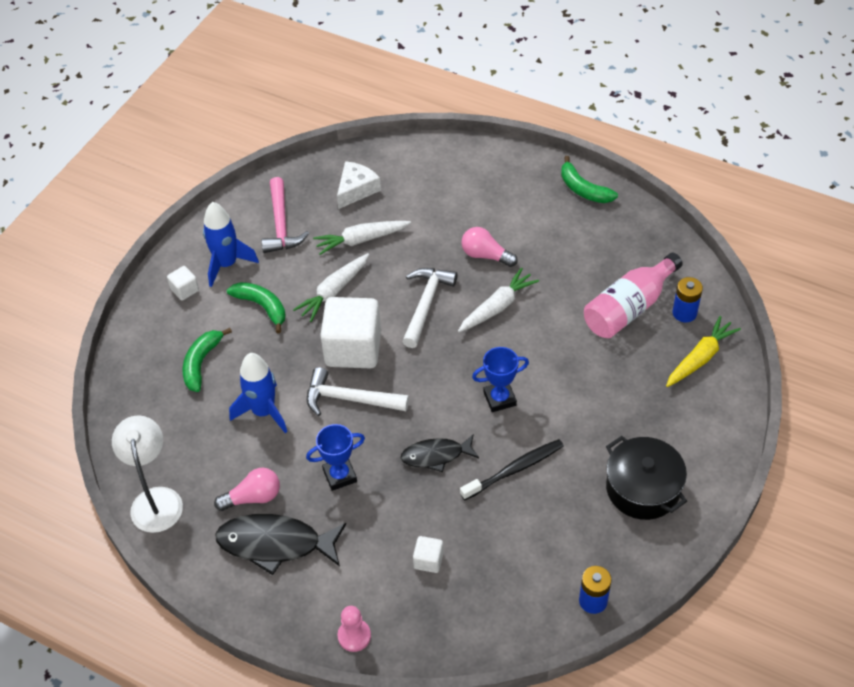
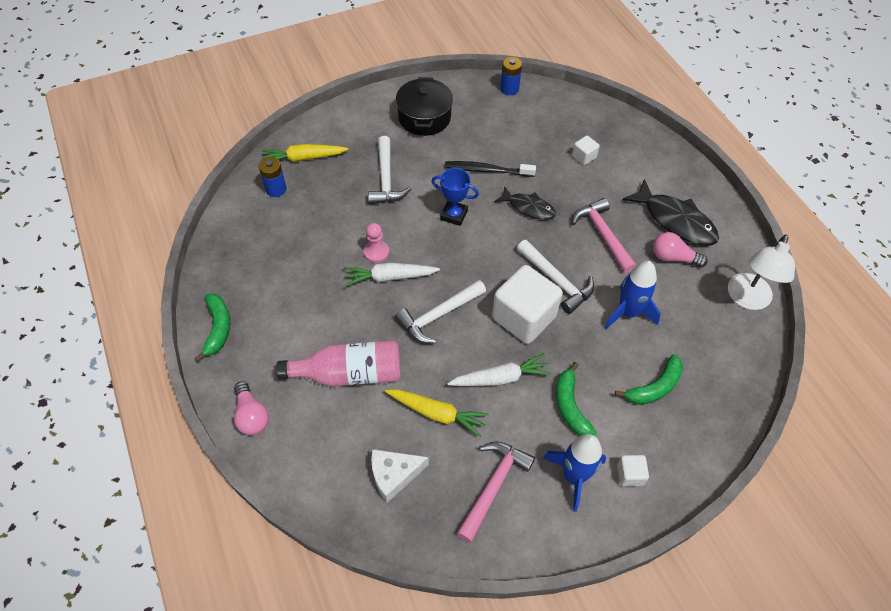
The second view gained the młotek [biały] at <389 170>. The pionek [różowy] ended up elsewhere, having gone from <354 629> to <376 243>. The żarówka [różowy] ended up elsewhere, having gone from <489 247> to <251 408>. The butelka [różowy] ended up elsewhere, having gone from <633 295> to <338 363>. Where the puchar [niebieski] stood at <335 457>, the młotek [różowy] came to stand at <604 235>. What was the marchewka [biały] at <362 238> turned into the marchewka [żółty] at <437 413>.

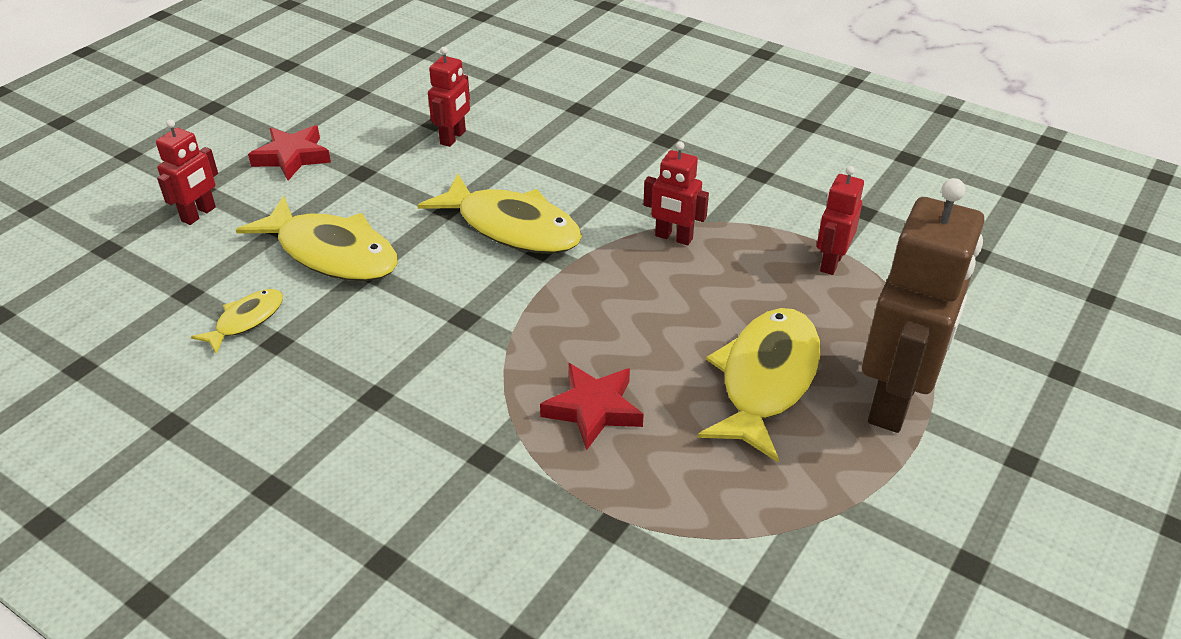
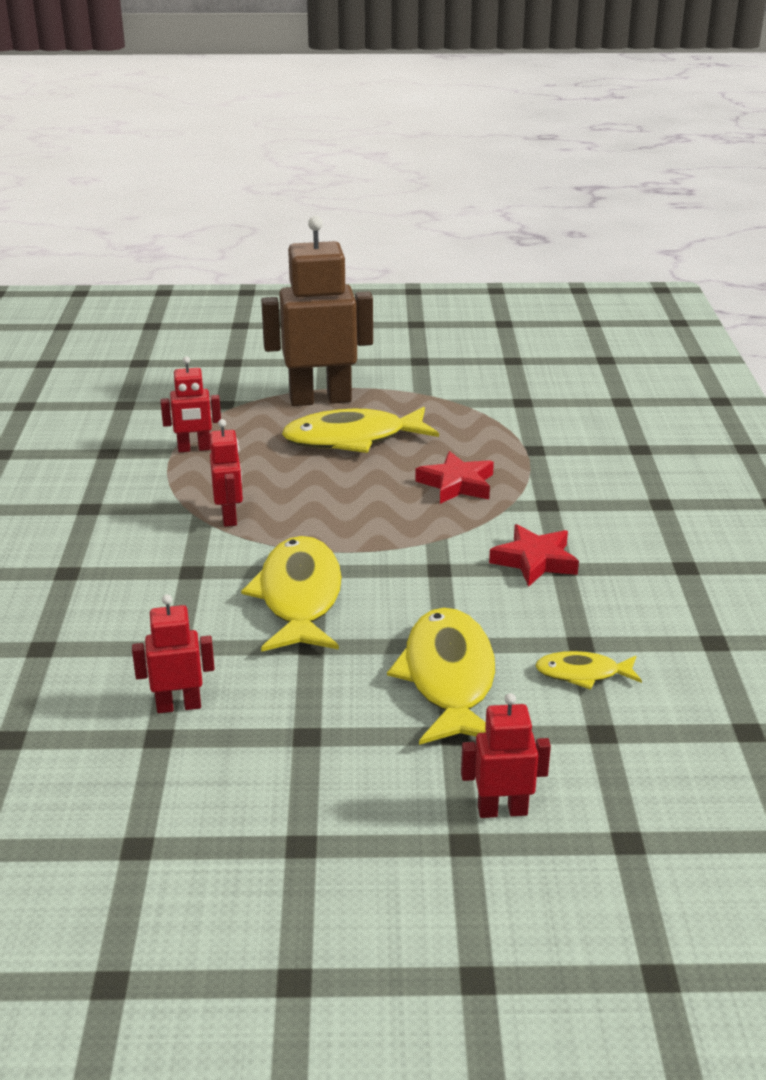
The gwiazda [czerwony] ended up elsewhere, having gone from <289 152> to <534 555>.

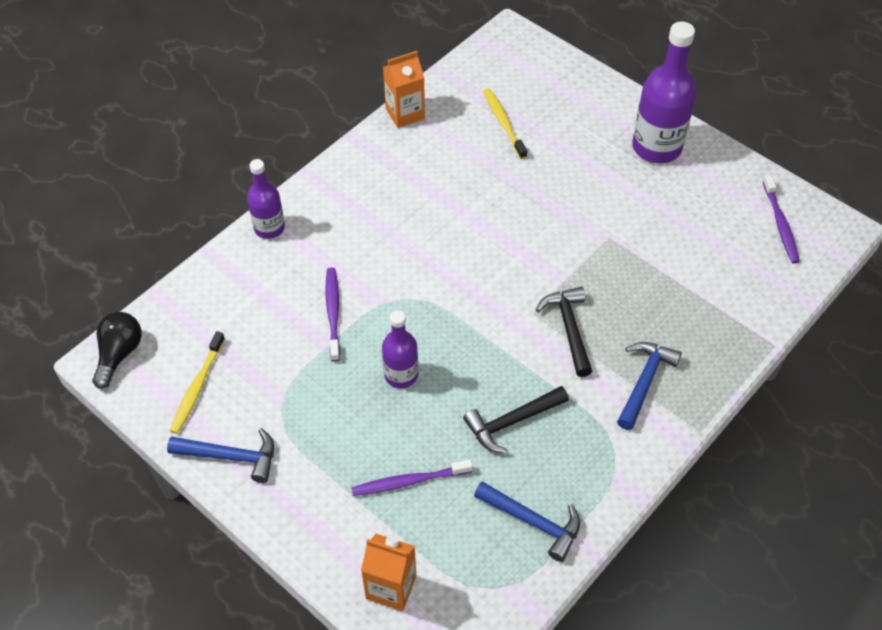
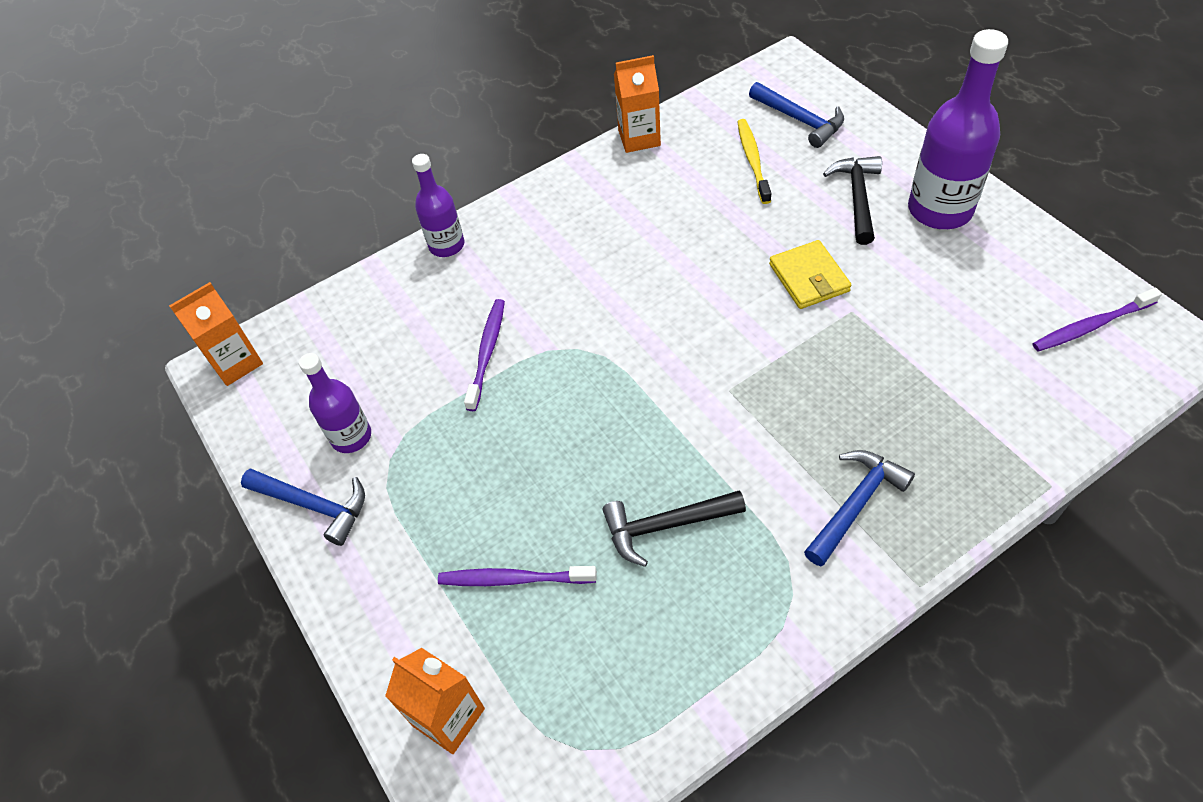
The second view lost the szczoteczka do zębów [żółty] at <197 382>. The second view gained the portfel [żółty] at <810 274>. The butelka [fioletowy] ended up elsewhere, having gone from <400 349> to <335 403>. The młotek [niebieski] ended up elsewhere, having gone from <527 521> to <796 115>. The młotek [czarny] ended up elsewhere, having gone from <564 332> to <852 200>. Where the żarówka [czarny] stood at <116 350>, the karton mleka [pomarańczowy] came to stand at <216 334>. The szczoteczka do zębów [fioletowy] at <781 219> ended up facing another way, 60 degrees clockwise from before.

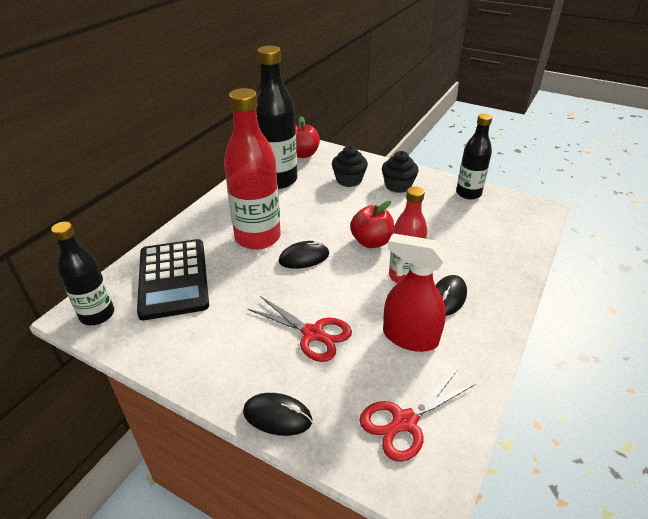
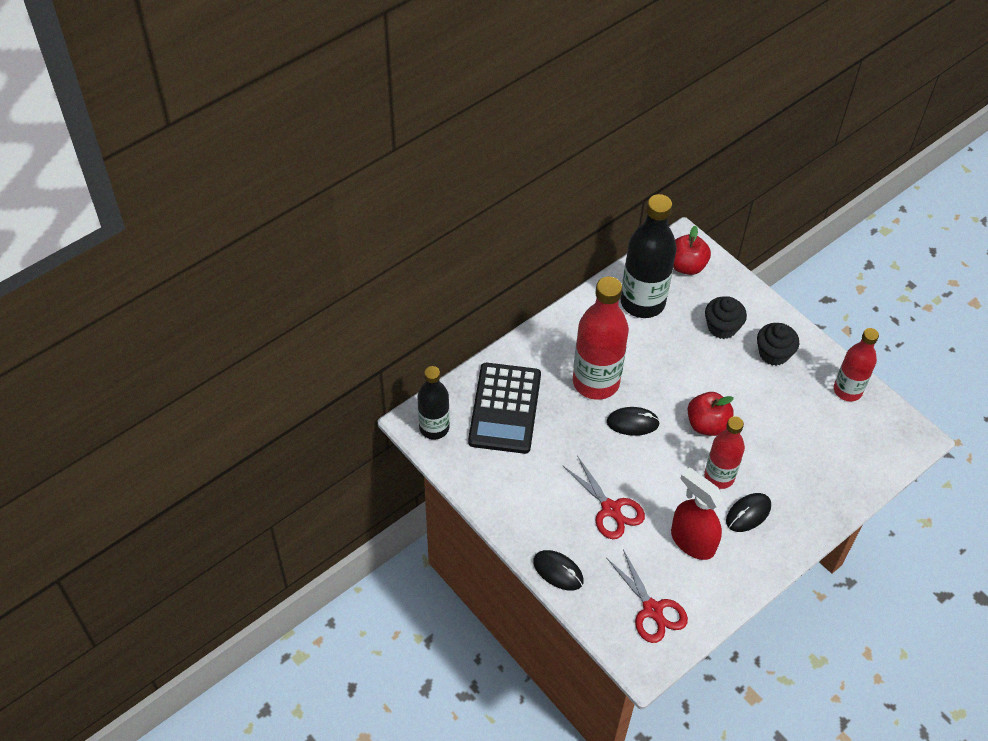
What was the butelka [czarny] at <474 157> turned into the butelka [czerwony] at <856 364>. The nożyczki [czerwony] at <417 416> ended up facing another way, 105 degrees counterclockwise from before.

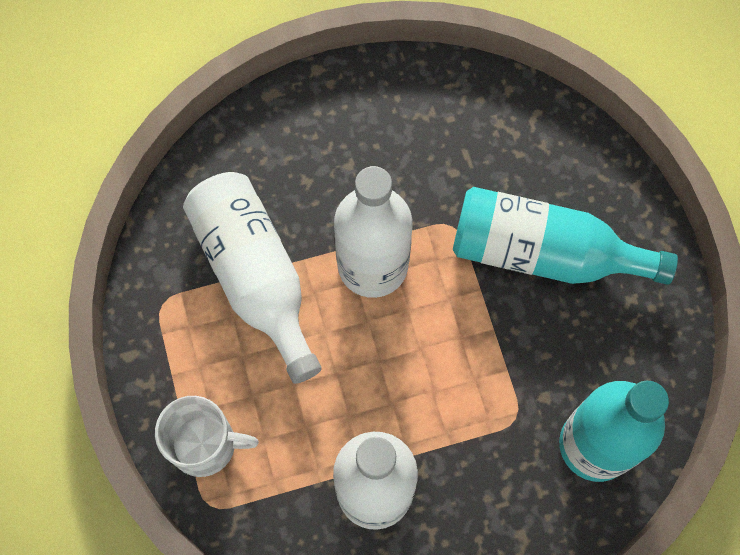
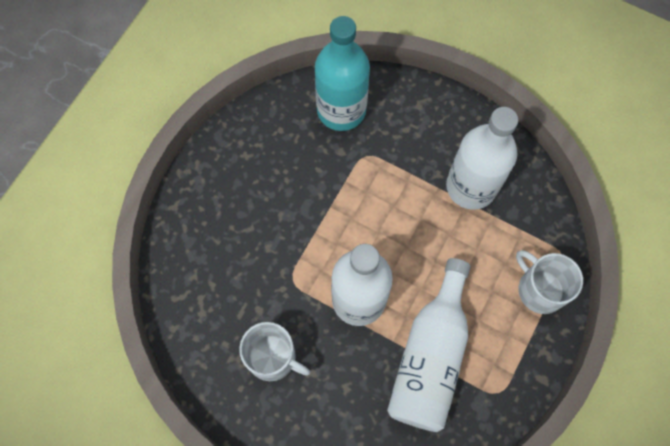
The second view lost the butelka [turkusowy] at <565 236>. The second view gained the kubek [biały] at <274 351>.

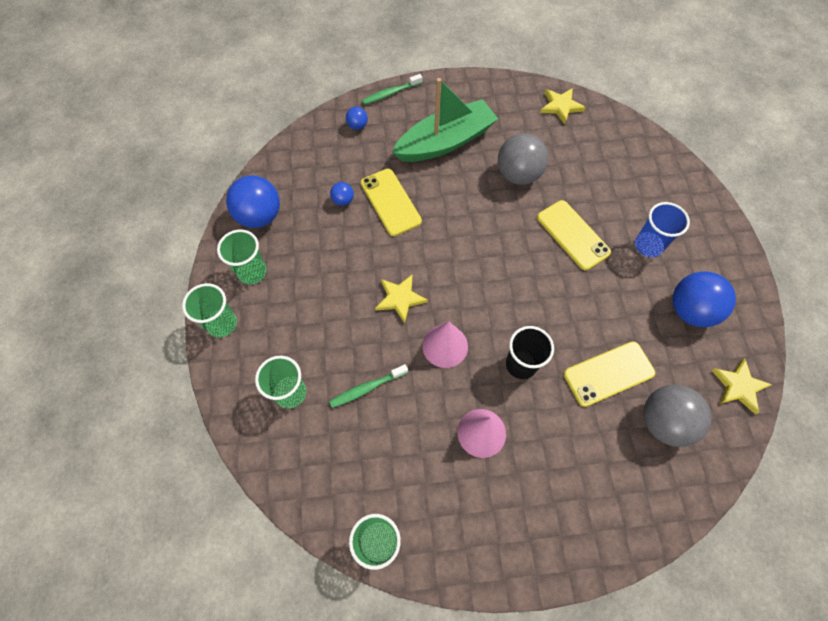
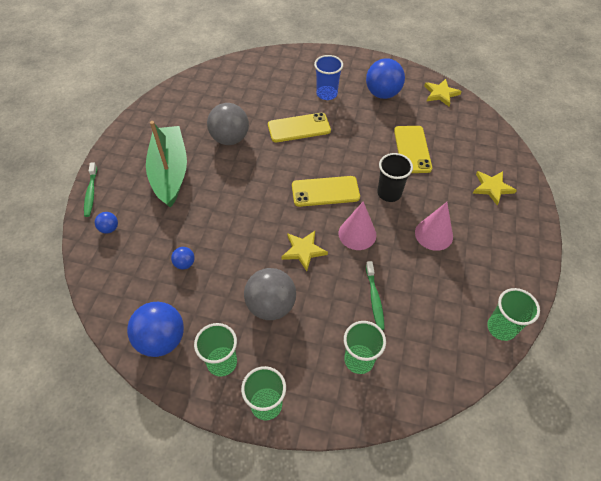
The telefon [żółty] ended up elsewhere, having gone from <391 202> to <326 191>. The gwiazda [żółty] ended up elsewhere, having gone from <563 106> to <495 188>. The piłka [szary] ended up elsewhere, having gone from <677 416> to <270 294>.

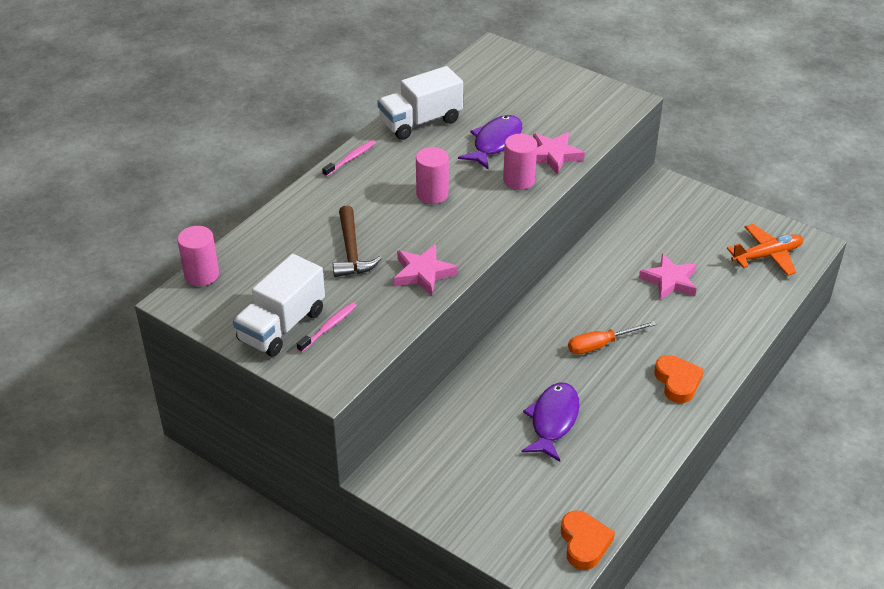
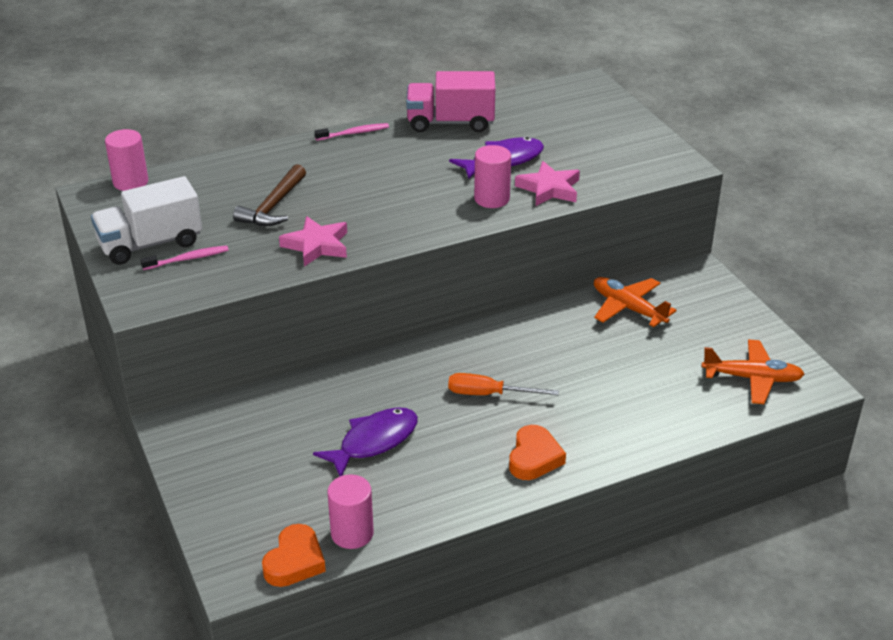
The second view lost the gwiazda [różowy] at <668 277>. The second view gained the samolot [pomarańczowy] at <635 302>. The walec [różowy] ended up elsewhere, having gone from <432 175> to <350 511>. What was the ciężarówka [biały] at <420 103> turned into the ciężarówka [różowy] at <450 101>.

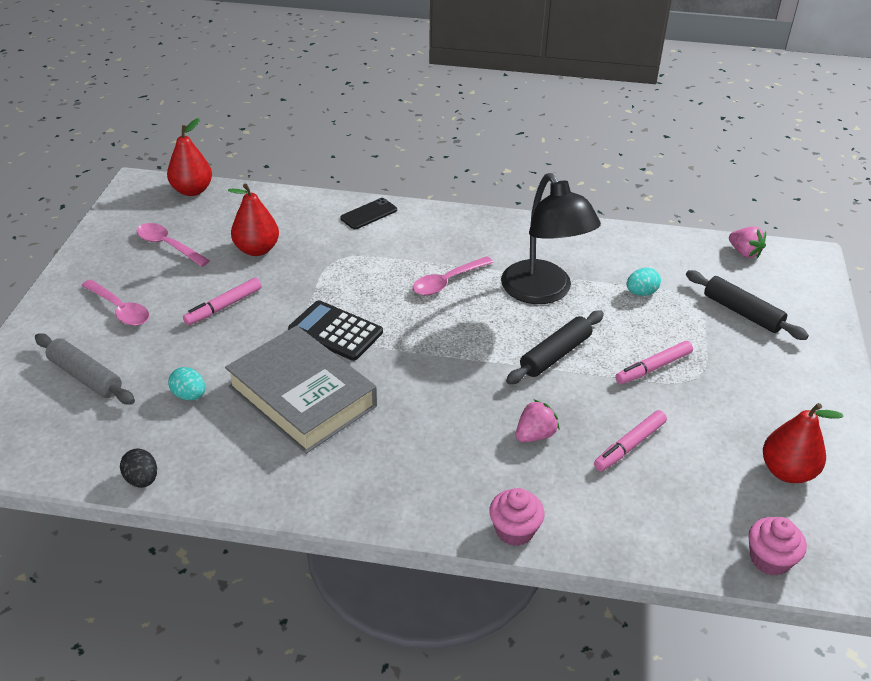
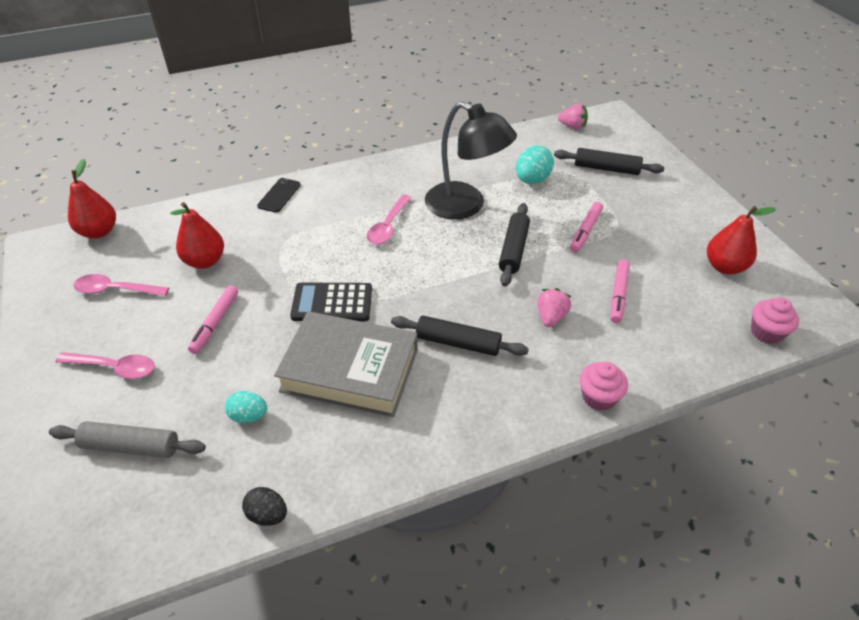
The second view gained the wałek do ciasta [czarny] at <460 336>. The size of the jajko [turkusowy] at <644 282> changed by a factor of 1.56.

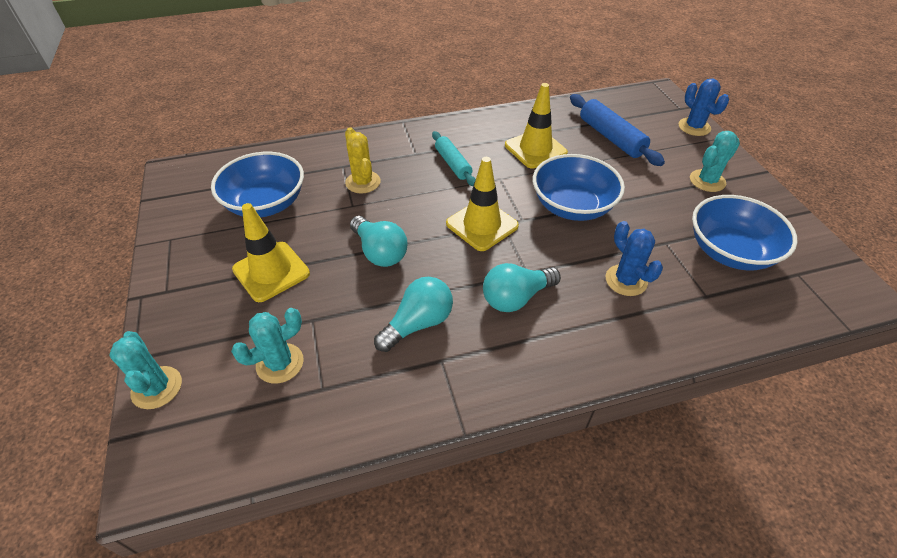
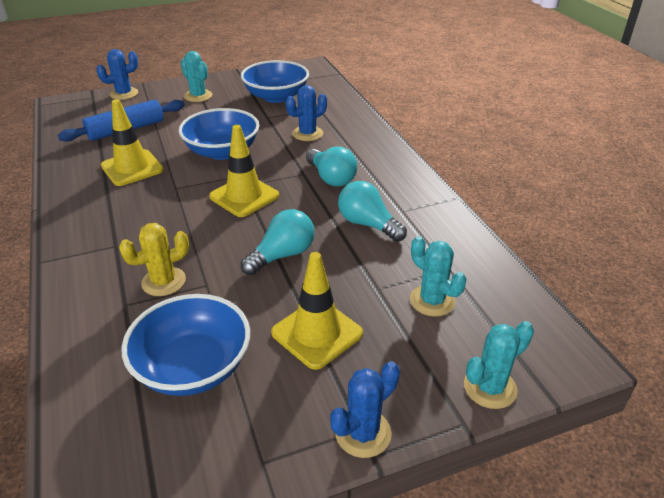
The second view lost the wałek do ciasta [turkusowy] at <454 158>. The second view gained the kaktus [niebieski] at <365 409>.

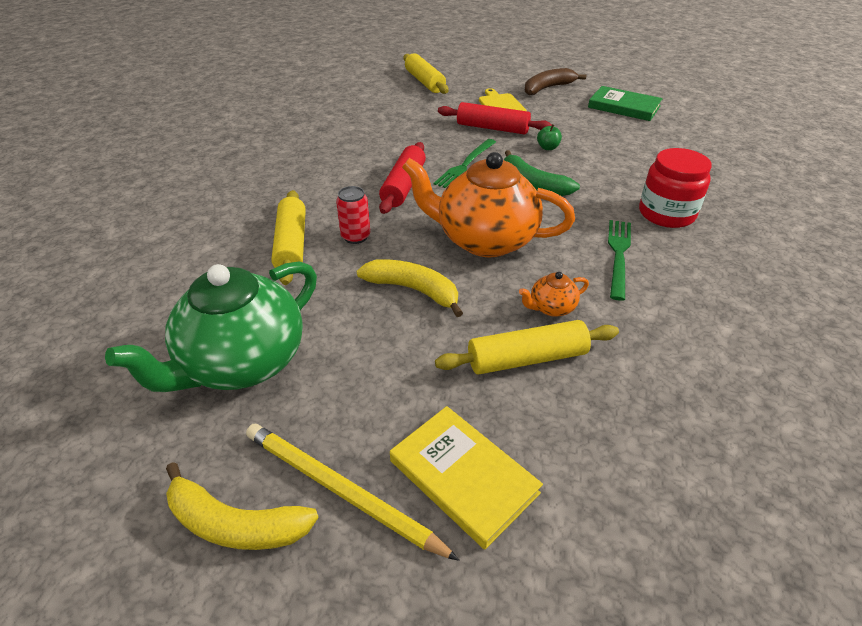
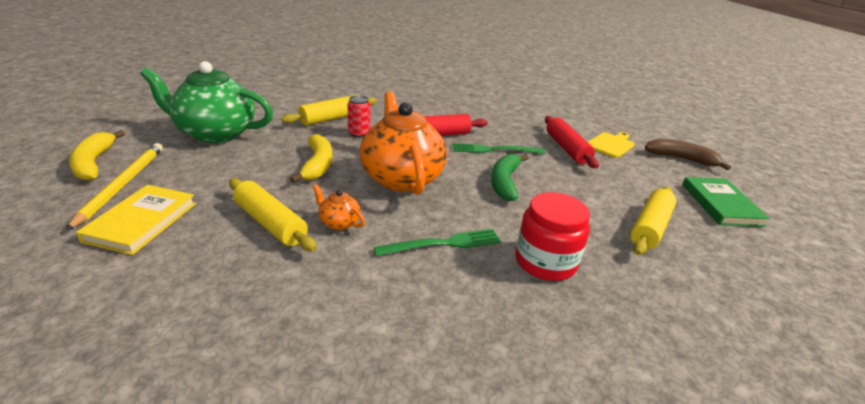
The second view lost the jabłko [zielony] at <549 137>. The wałek do ciasta [żółty] ended up elsewhere, having gone from <426 73> to <653 220>.

